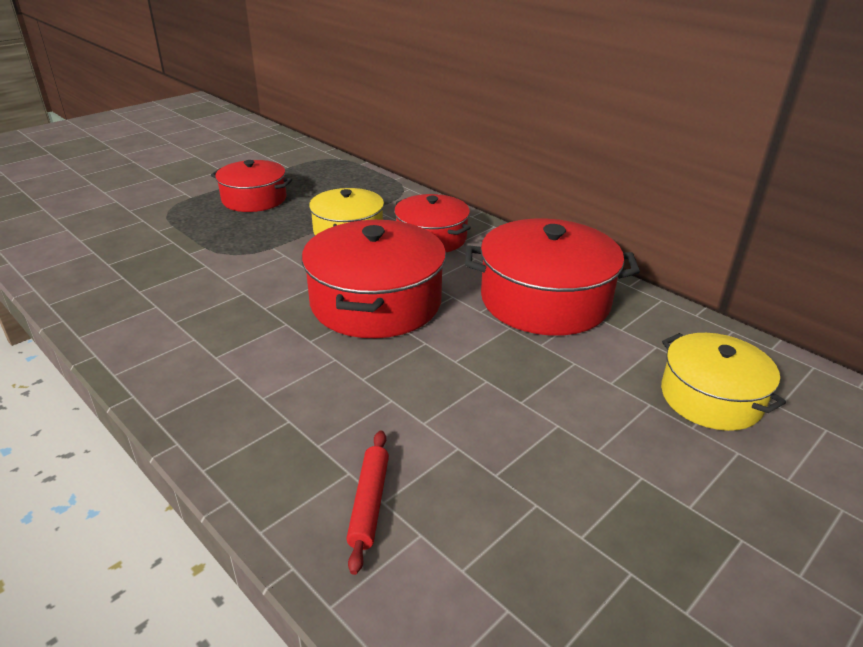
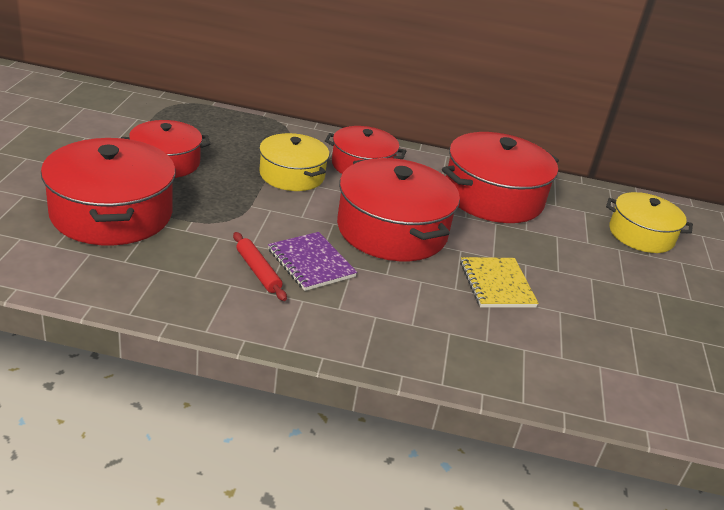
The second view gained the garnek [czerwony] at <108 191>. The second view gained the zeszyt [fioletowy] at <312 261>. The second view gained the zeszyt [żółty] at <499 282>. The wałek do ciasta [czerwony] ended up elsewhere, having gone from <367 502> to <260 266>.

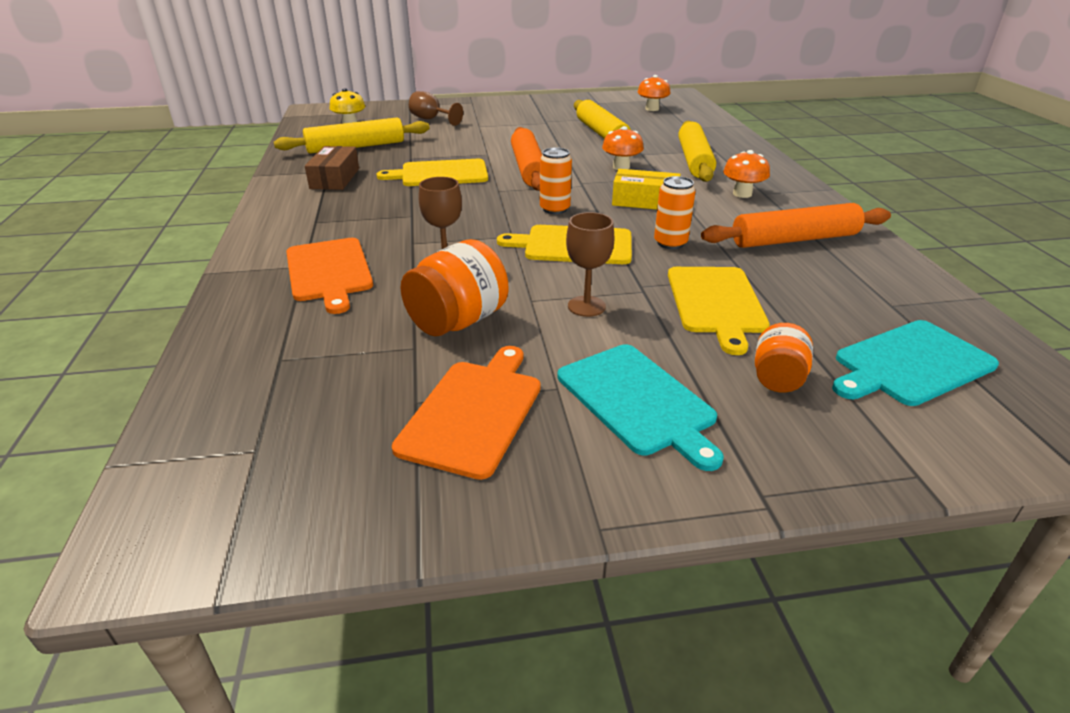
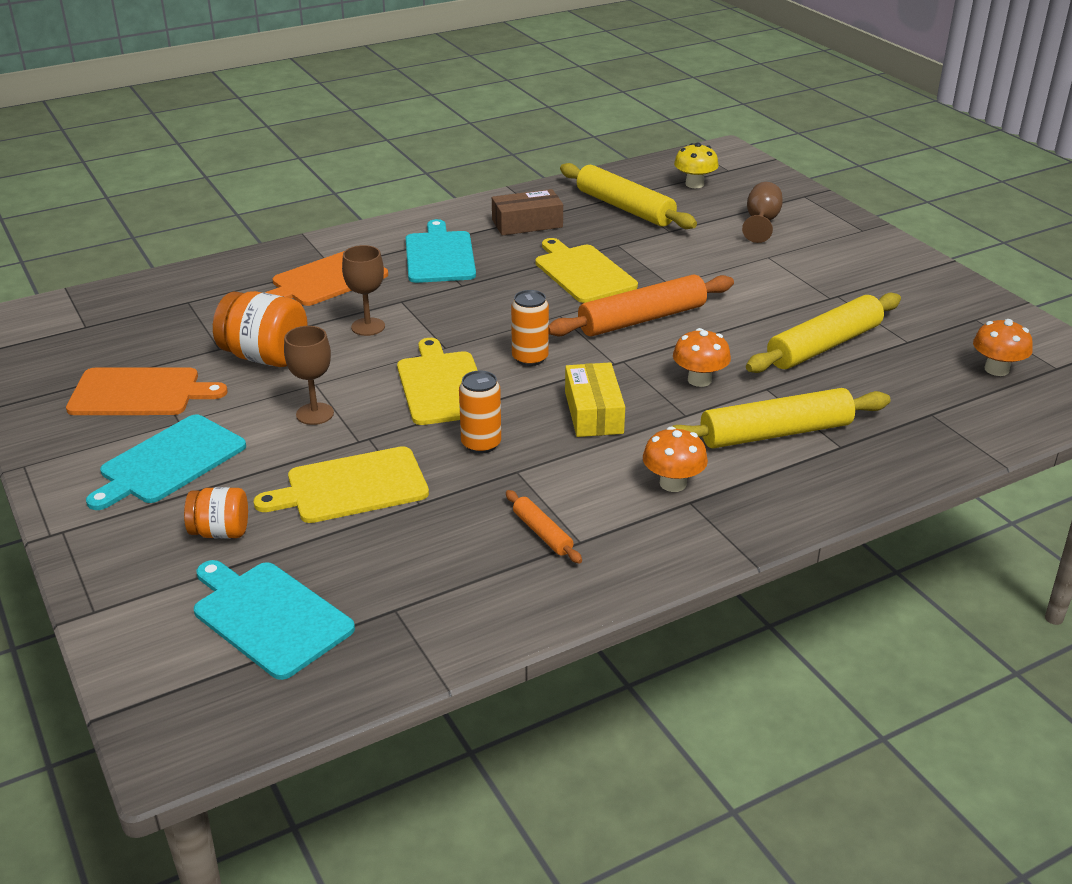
The second view gained the deska do krojenia [turkusowy] at <441 251>. The size of the wałek do ciasta [pomarańczowy] at <796 225> changed by a factor of 0.48.

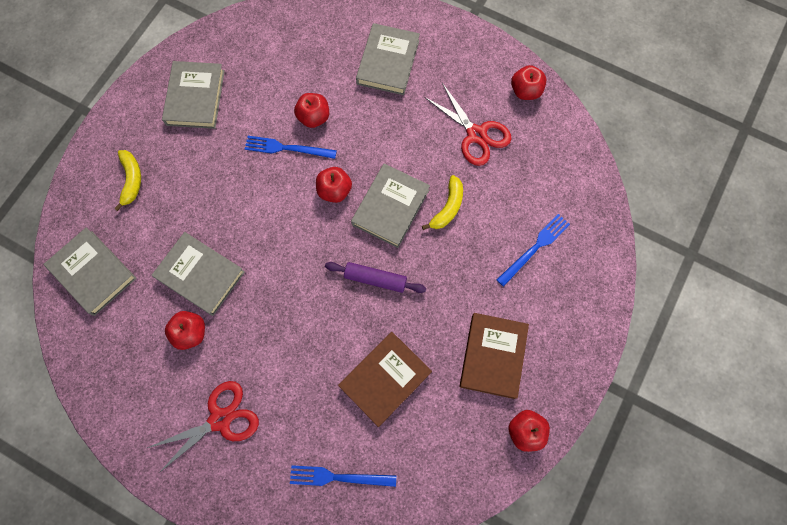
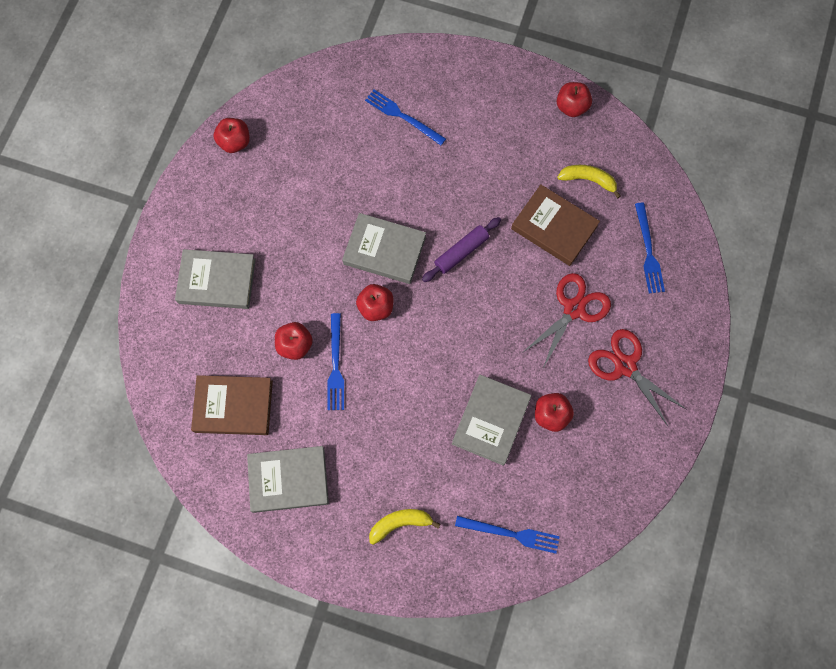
The banan [żółty] ended up elsewhere, having gone from <442 202> to <589 181>. The nożyczki [czerwony] ended up elsewhere, having gone from <468 124> to <566 320>. The książka [brązowy] ended up elsewhere, having gone from <494 356> to <232 405>. Where the książka [szary] stood at <90 272>, the widelec [niebieski] came to stand at <507 535>. The wałek do ciasta [fioletowy] at <375 277> ended up facing another way, 45 degrees clockwise from before.

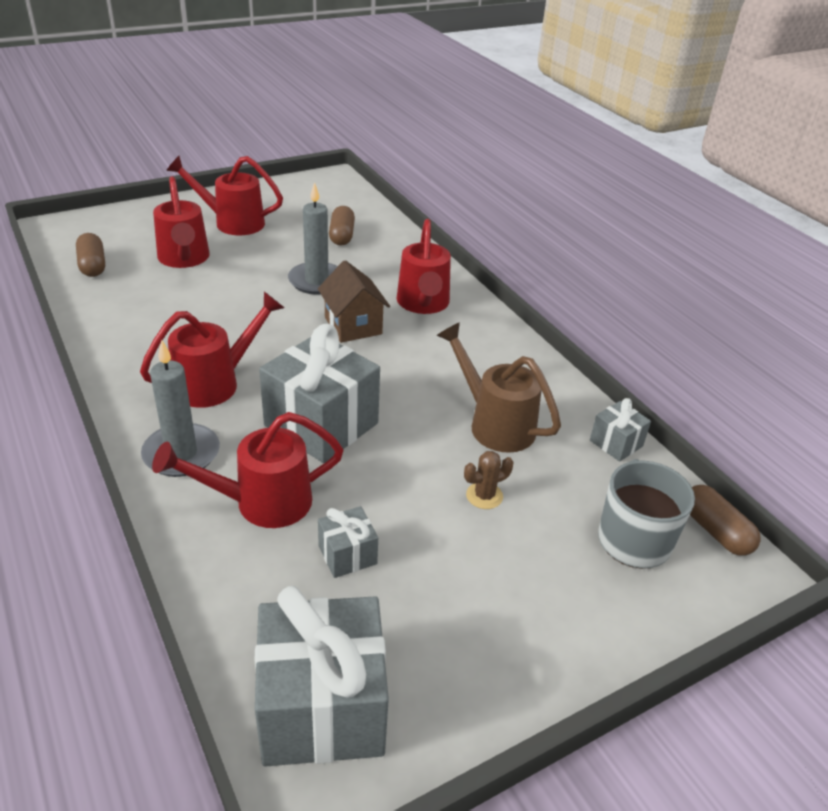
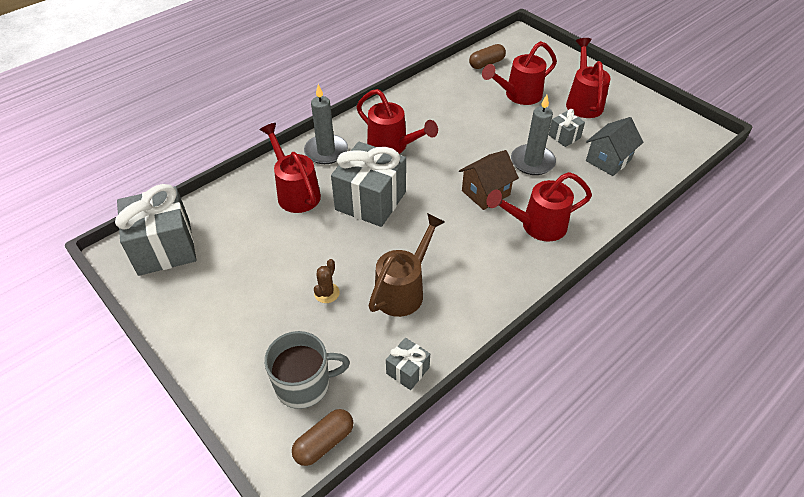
The prezent [szary] ended up elsewhere, having gone from <348 542> to <567 128>. Where the kapsułka [brązowy] stood at <342 226>, the domek [szary] came to stand at <614 146>. The kaktus [brązowy] at <489 480> ended up facing another way, 60 degrees clockwise from before.

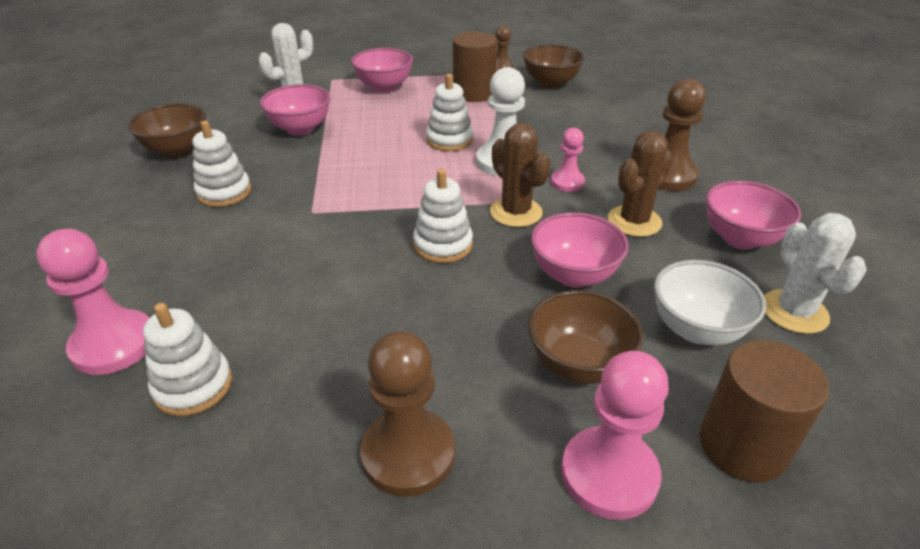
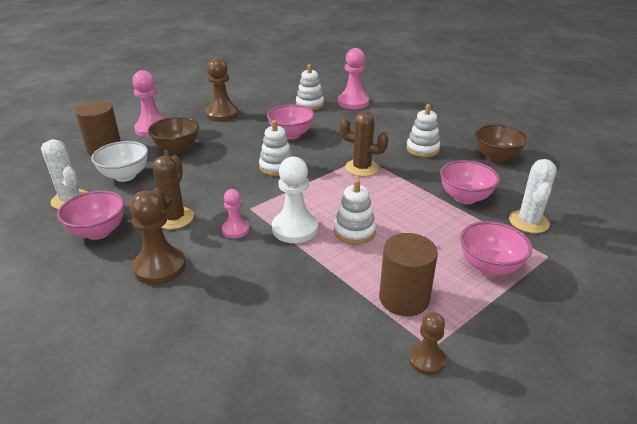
The second view lost the miska [brązowy] at <553 66>. The kaktus [brązowy] ended up elsewhere, having gone from <520 175> to <364 143>. The miska [różowy] ended up elsewhere, having gone from <580 250> to <291 122>.

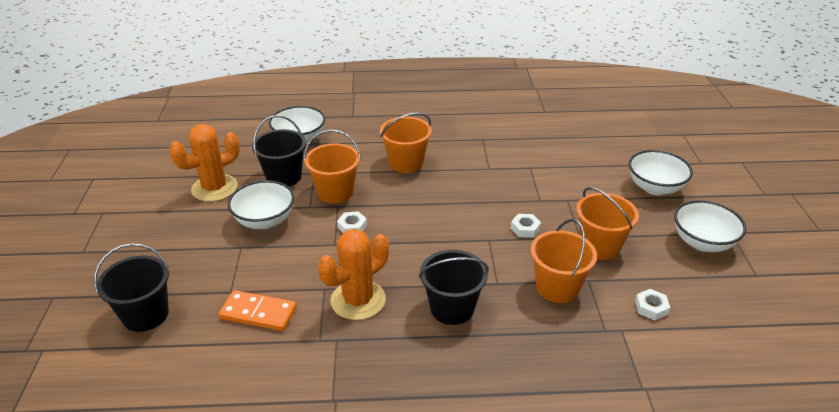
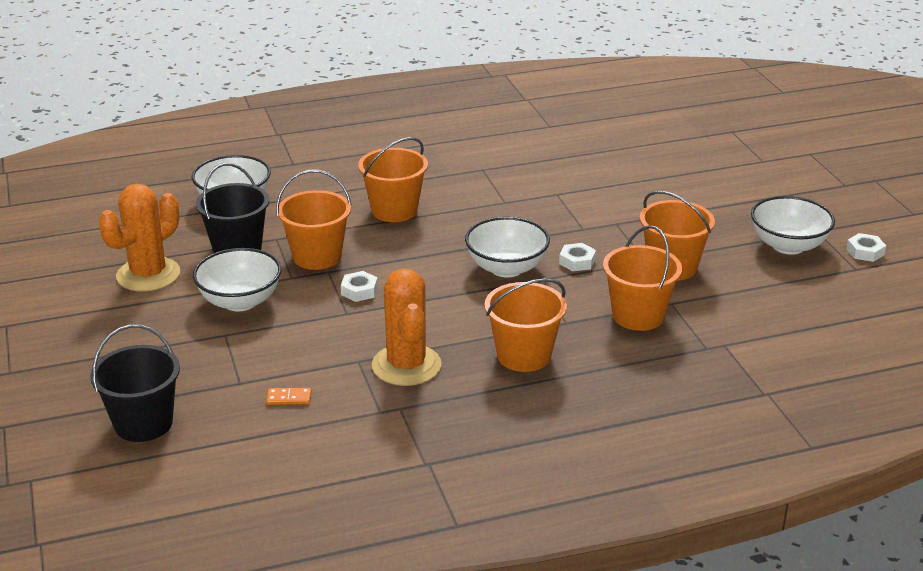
The miska [biały] ended up elsewhere, having gone from <661 172> to <507 247>. The nakrętka [biały] ended up elsewhere, having gone from <652 304> to <866 247>. What was the wiadro [czarny] at <454 287> turned into the wiadro [pomarańczowy] at <525 325>. The kaktus [pomarańczowy] at <353 274> ended up facing another way, 45 degrees counterclockwise from before. The size of the kostka domina [pomarańczowy] at <258 310> changed by a factor of 0.48.

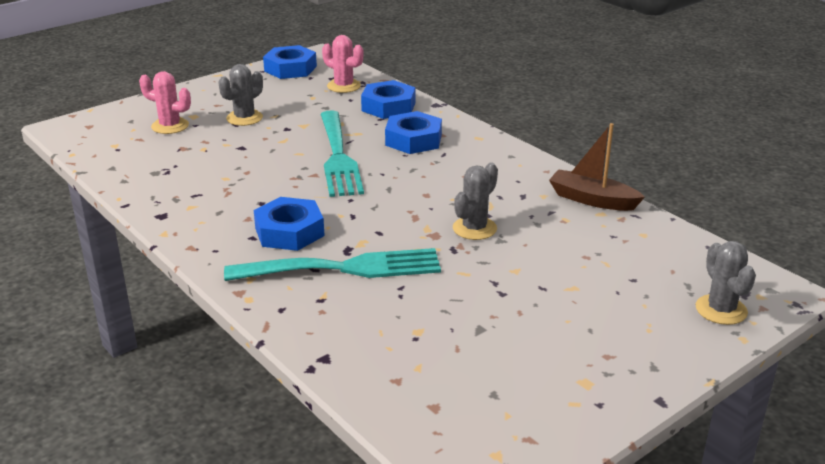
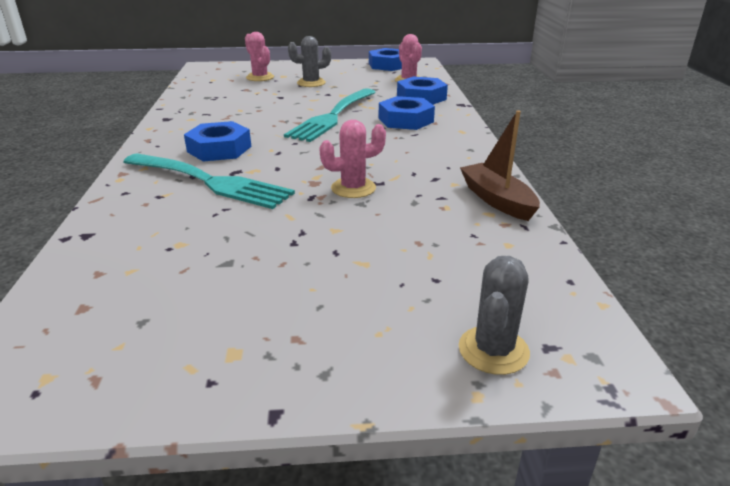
What was the kaktus [szary] at <475 201> turned into the kaktus [różowy] at <352 159>.

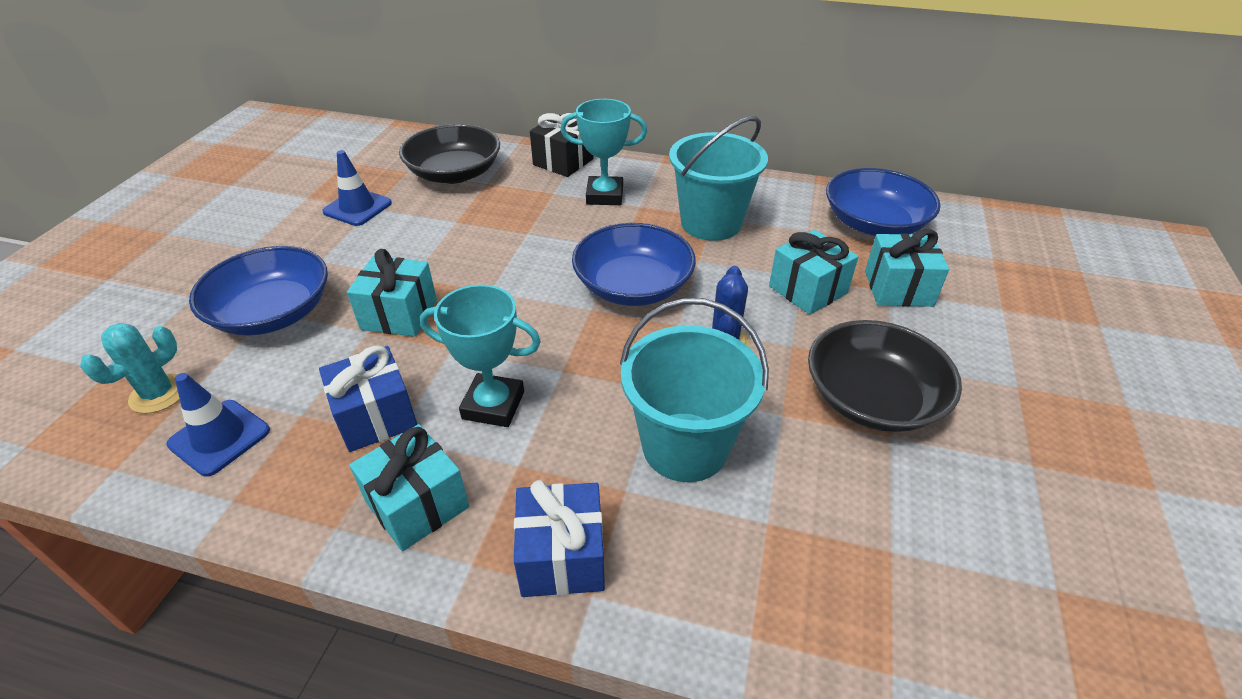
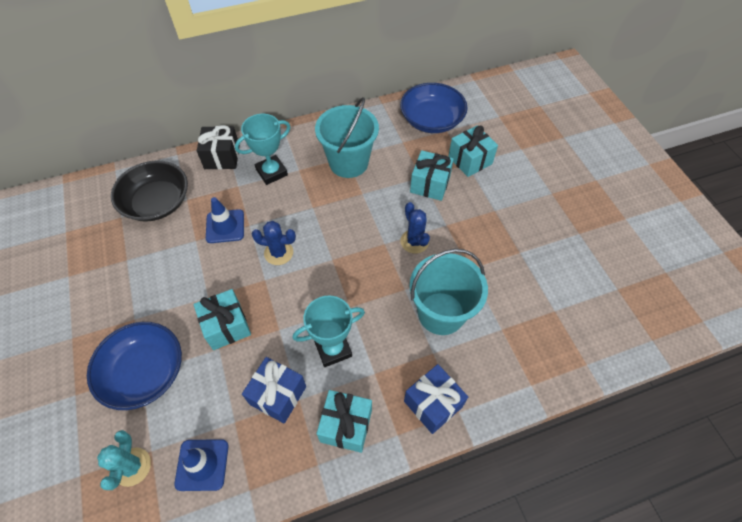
The second view lost the miska [niebieski] at <634 264>. The second view lost the miska [czarny] at <885 376>. The second view gained the kaktus [niebieski] at <274 243>. The pachołek [niebieski] ended up elsewhere, having gone from <357 188> to <225 220>.

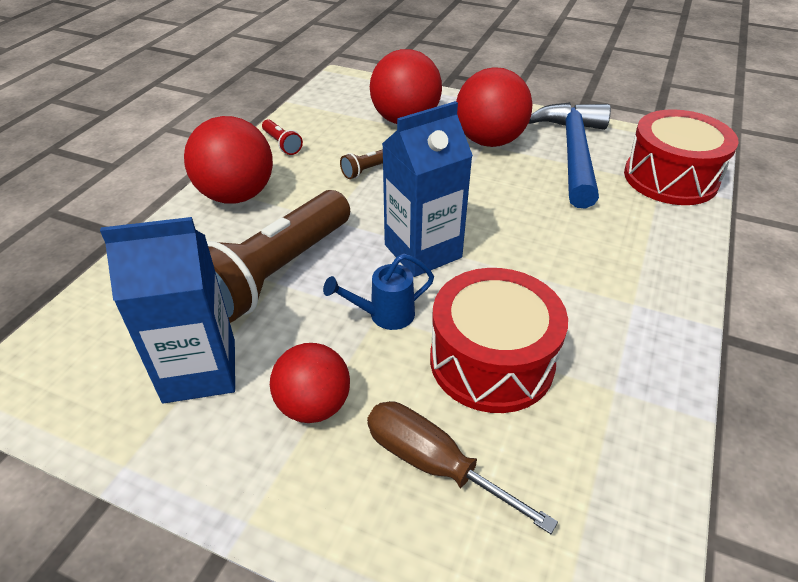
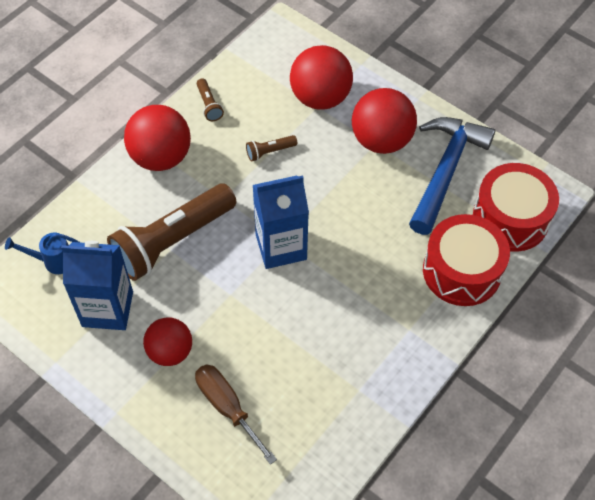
The konewka [niebieski] ended up elsewhere, having gone from <378 292> to <43 253>. The bęben [czerwony] ended up elsewhere, having gone from <499 340> to <466 260>. What was the latarka [czerwony] at <282 137> turned into the latarka [brązowy] at <210 99>.

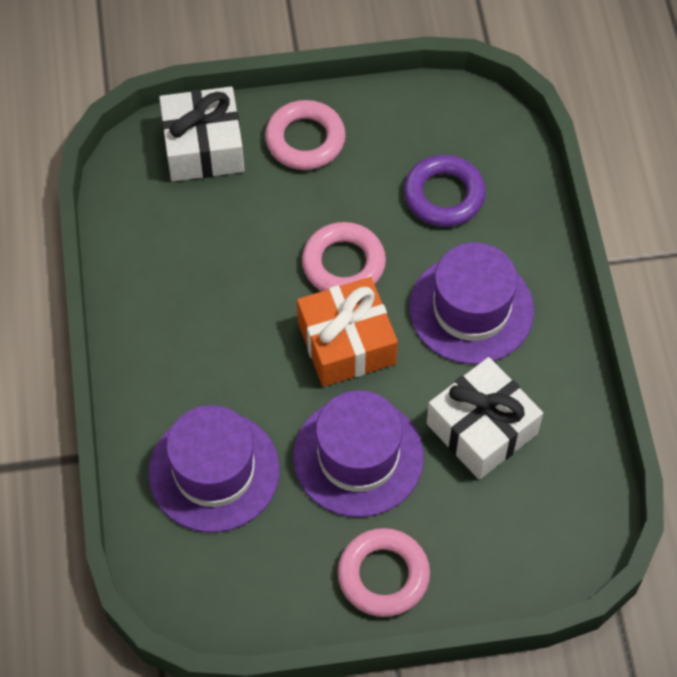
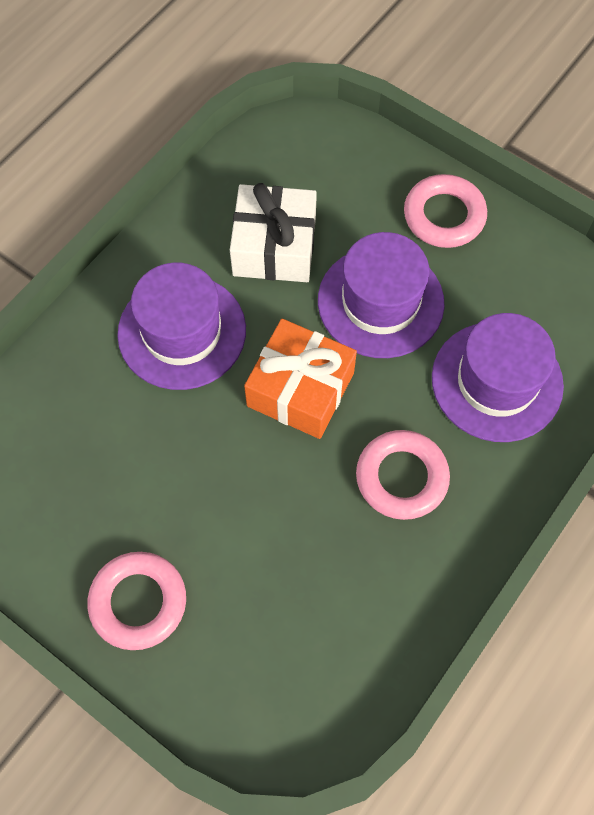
The second view lost the prezent [biały] at <202 134>. The second view lost the pierścień [fioletowy] at <445 191>. The pierścień [różowy] ended up elsewhere, having gone from <344 256> to <403 475>.

